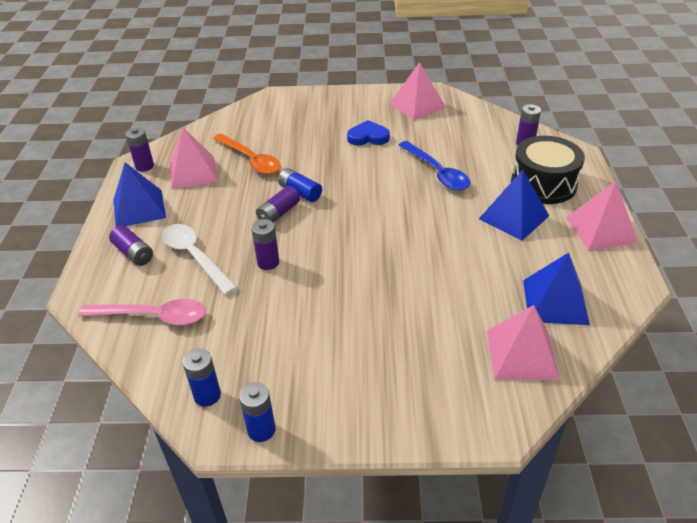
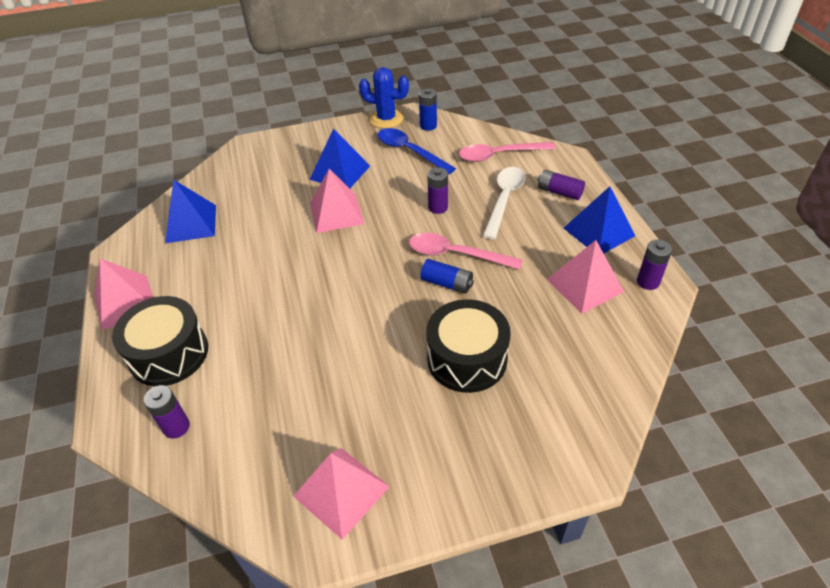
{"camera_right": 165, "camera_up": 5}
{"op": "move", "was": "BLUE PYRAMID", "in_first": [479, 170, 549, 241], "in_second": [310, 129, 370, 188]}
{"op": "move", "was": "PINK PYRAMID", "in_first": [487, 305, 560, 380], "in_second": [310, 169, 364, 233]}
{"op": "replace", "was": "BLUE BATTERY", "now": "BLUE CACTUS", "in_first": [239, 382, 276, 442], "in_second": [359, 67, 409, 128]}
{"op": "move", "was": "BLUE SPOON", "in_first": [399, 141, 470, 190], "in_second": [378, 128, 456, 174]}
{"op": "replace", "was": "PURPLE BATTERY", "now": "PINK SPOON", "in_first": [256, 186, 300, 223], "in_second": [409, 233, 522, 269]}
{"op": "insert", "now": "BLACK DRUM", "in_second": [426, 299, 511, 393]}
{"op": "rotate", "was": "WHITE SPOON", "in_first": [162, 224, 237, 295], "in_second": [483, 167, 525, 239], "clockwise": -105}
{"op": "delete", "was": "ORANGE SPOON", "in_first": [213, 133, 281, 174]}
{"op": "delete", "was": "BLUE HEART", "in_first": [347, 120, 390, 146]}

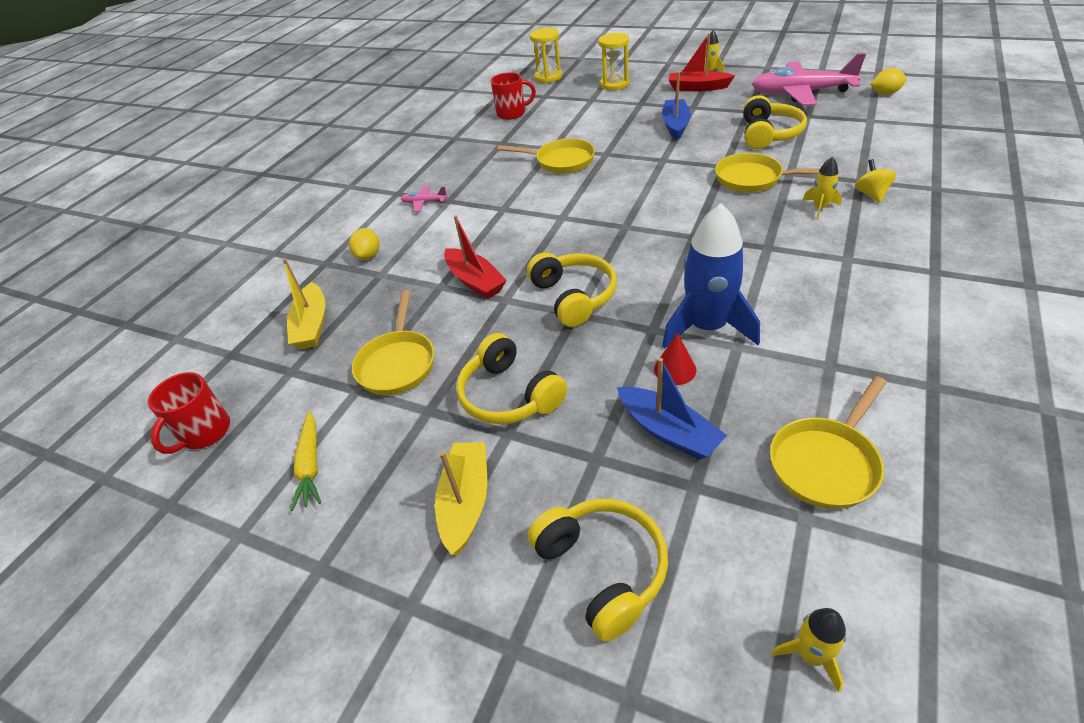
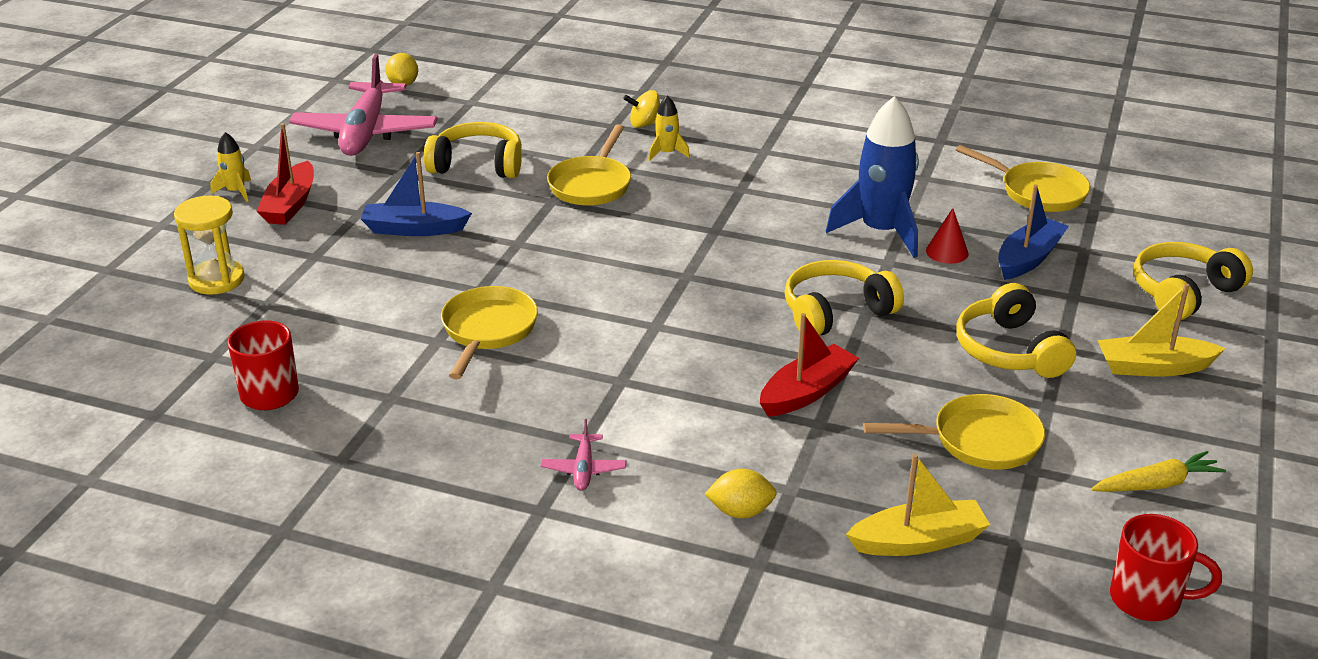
{"camera_right": -100, "camera_up": -10}
{"op": "rotate", "was": "YELLOW HEADPHONES", "in_first": [456, 333, 567, 424], "in_second": [956, 283, 1076, 378], "clockwise": 120}
{"op": "delete", "was": "YELLOW HOURGLASS", "in_first": [530, 28, 562, 83]}
{"op": "delete", "was": "YELLOW ROCKET", "in_first": [772, 608, 846, 692]}

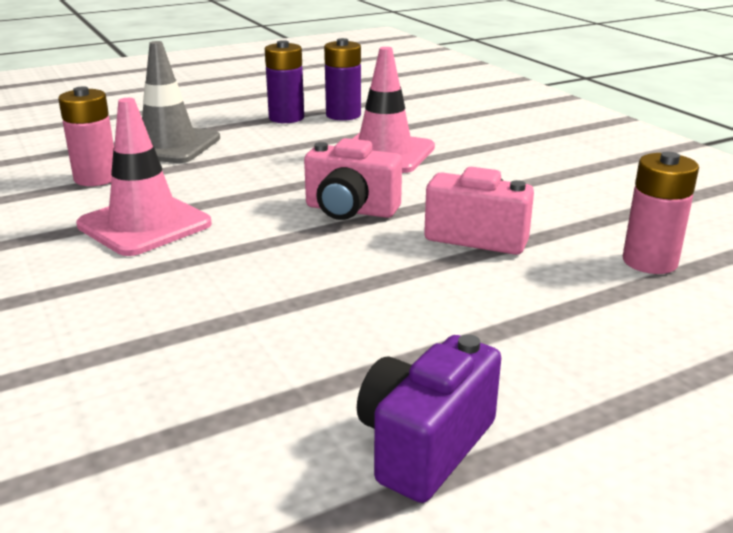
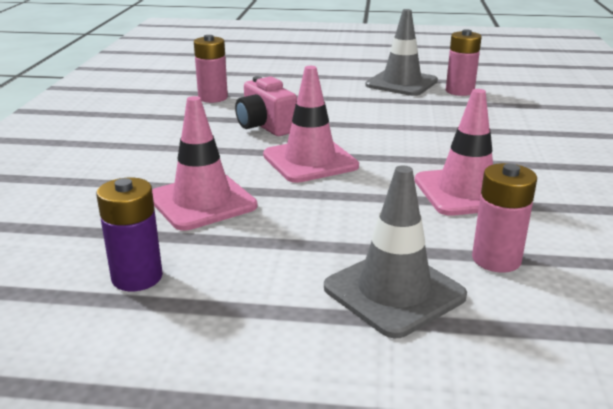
{"camera_right": -145, "camera_up": 0}
{"op": "replace", "was": "PINK CAMERA", "now": "PINK TRAFFIC CONE", "in_first": [304, 138, 402, 220], "in_second": [263, 66, 359, 183]}
{"op": "replace", "was": "PURPLE CAMERA", "now": "GREY TRAFFIC CONE", "in_first": [357, 334, 501, 503], "in_second": [365, 9, 438, 96]}
{"op": "insert", "now": "PINK BATTERY", "in_second": [446, 30, 482, 96]}
{"op": "delete", "was": "PURPLE BATTERY", "in_first": [265, 40, 304, 123]}

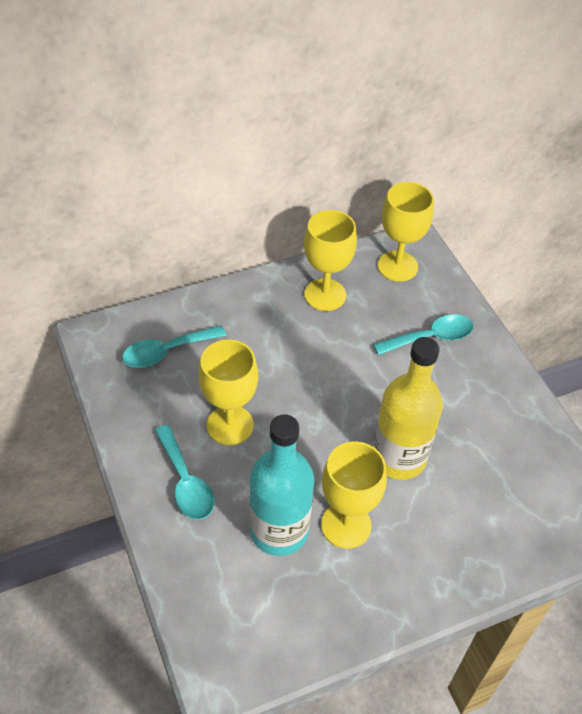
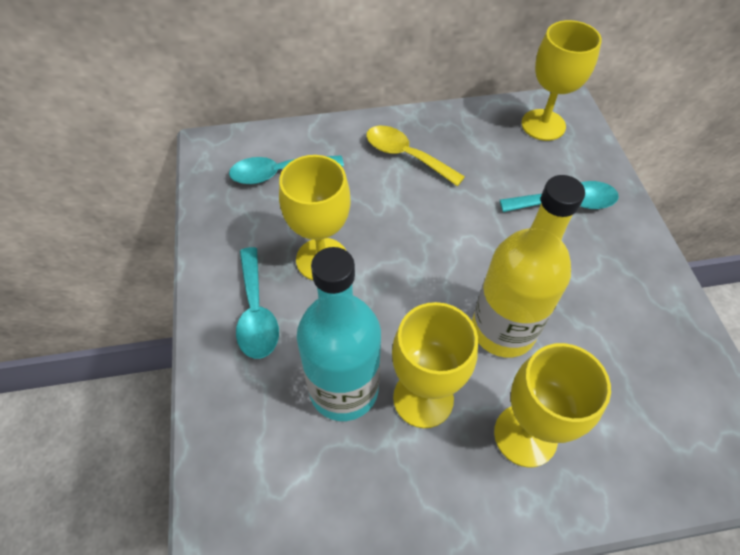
{"camera_right": 15, "camera_up": 5}
{"op": "insert", "now": "YELLOW SPOON", "in_second": [366, 126, 465, 186]}
{"op": "move", "was": "YELLOW GOBLET", "in_first": [304, 210, 357, 311], "in_second": [494, 343, 611, 468]}

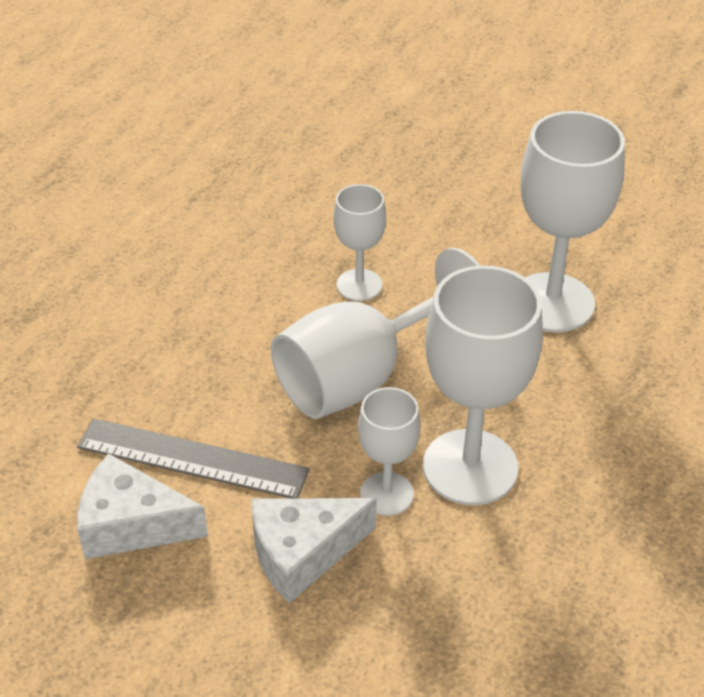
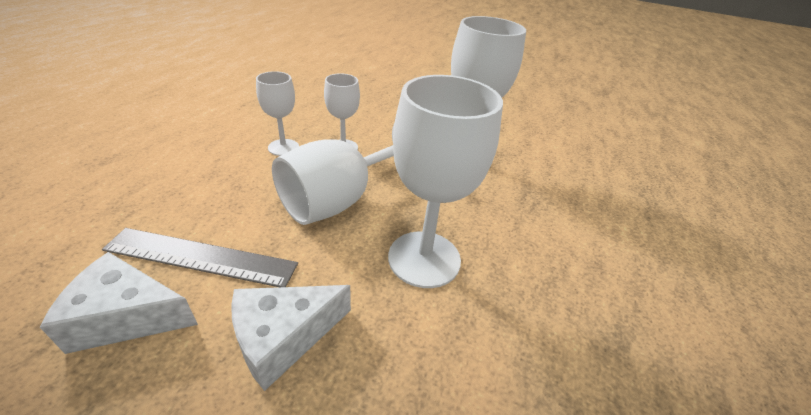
{"camera_right": -10, "camera_up": -5}
{"op": "move", "was": "WHITE GOBLET", "in_first": [358, 387, 421, 516], "in_second": [256, 71, 299, 156]}

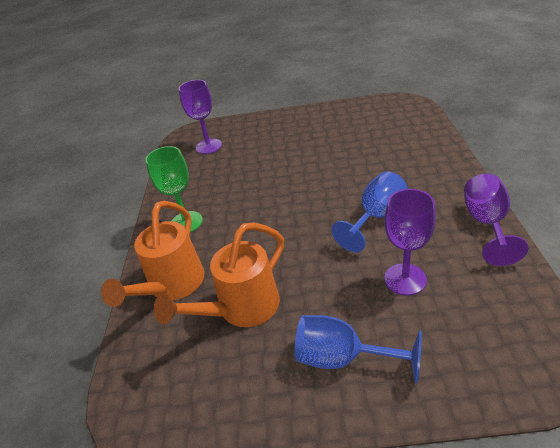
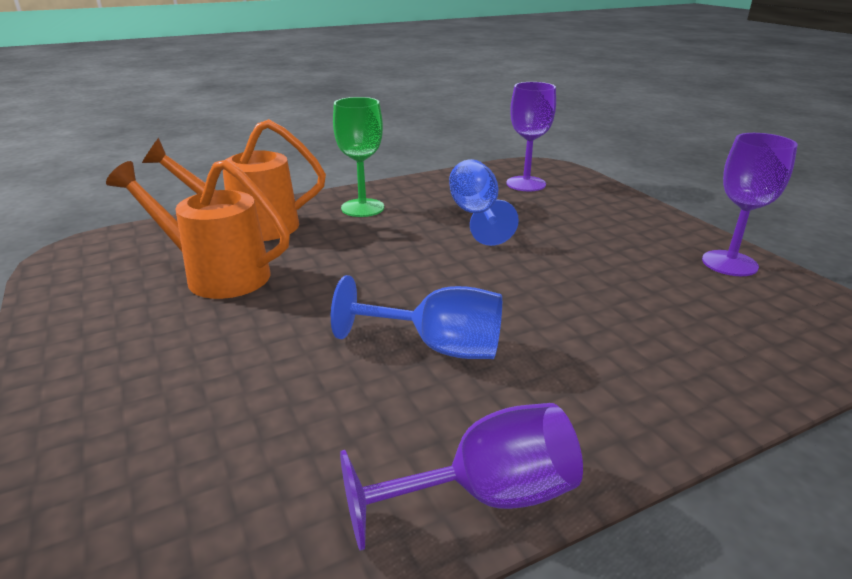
{"camera_right": 60, "camera_up": -10}
{"op": "move", "was": "BLUE GOBLET", "in_first": [295, 315, 422, 383], "in_second": [449, 159, 519, 246]}
{"op": "move", "was": "PURPLE GOBLET", "in_first": [384, 189, 436, 295], "in_second": [702, 133, 798, 276]}

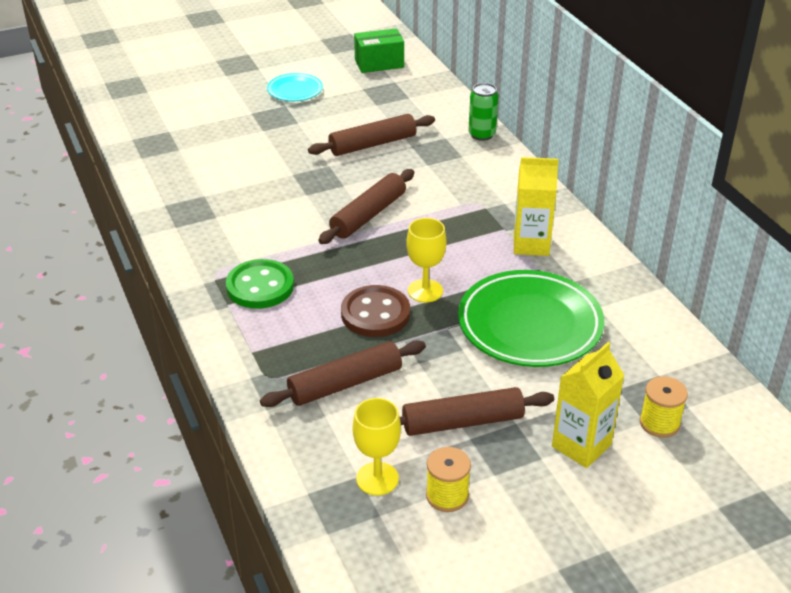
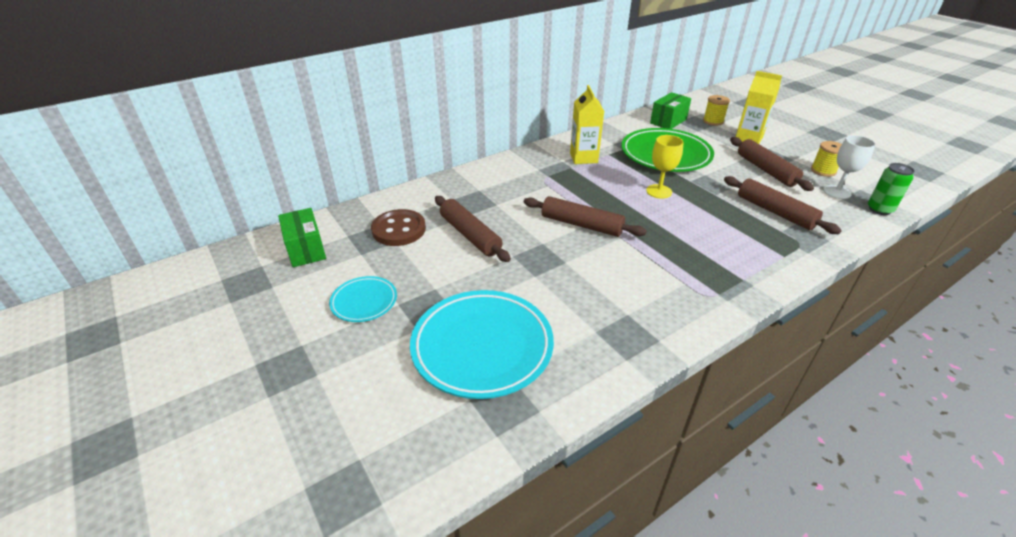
{"camera_right": -100, "camera_up": 0}
{"op": "move", "was": "BROWN BUTTON", "in_first": [341, 285, 410, 337], "in_second": [371, 209, 426, 246]}
{"op": "insert", "now": "TURQUOISE PLATE", "in_second": [410, 290, 554, 399]}
{"op": "insert", "now": "GREEN BOX", "in_second": [650, 92, 691, 129]}
{"op": "recolor", "was": "YELLOW GOBLET", "now": "WHITE GOBLET", "in_first": [353, 398, 401, 496], "in_second": [823, 135, 875, 199]}
{"op": "move", "was": "GREEN CAN", "in_first": [469, 83, 499, 141], "in_second": [868, 163, 914, 215]}
{"op": "delete", "was": "GREEN BUTTON", "in_first": [226, 259, 294, 309]}

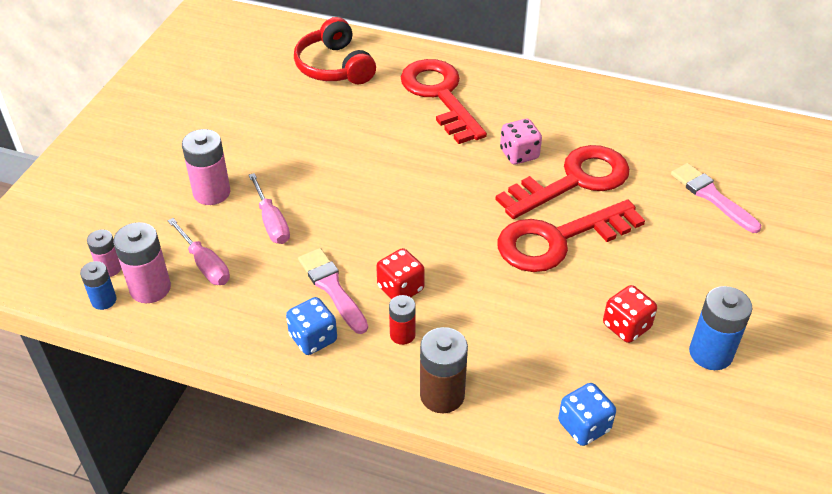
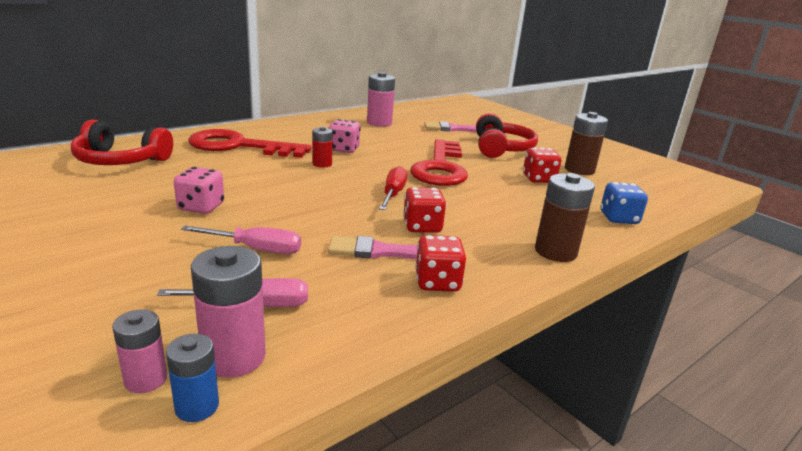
{"camera_right": -60, "camera_up": -20}
{"op": "insert", "now": "PINK DICE", "in_second": [174, 167, 224, 214]}
{"op": "move", "was": "RED BATTERY", "in_first": [389, 295, 416, 345], "in_second": [313, 127, 333, 168]}
{"op": "move", "was": "PINK BATTERY", "in_first": [182, 129, 231, 205], "in_second": [367, 72, 395, 127]}
{"op": "insert", "now": "RED SCREWDRIVER", "in_second": [379, 166, 407, 210]}
{"op": "recolor", "was": "BLUE DICE", "now": "RED DICE", "in_first": [286, 297, 337, 355], "in_second": [415, 235, 466, 292]}
{"op": "insert", "now": "RED HEADPHONES", "in_second": [476, 113, 538, 158]}
{"op": "recolor", "was": "BLUE BATTERY", "now": "BROWN BATTERY", "in_first": [689, 286, 753, 370], "in_second": [565, 112, 608, 175]}
{"op": "delete", "was": "RED KEY", "in_first": [495, 145, 630, 219]}

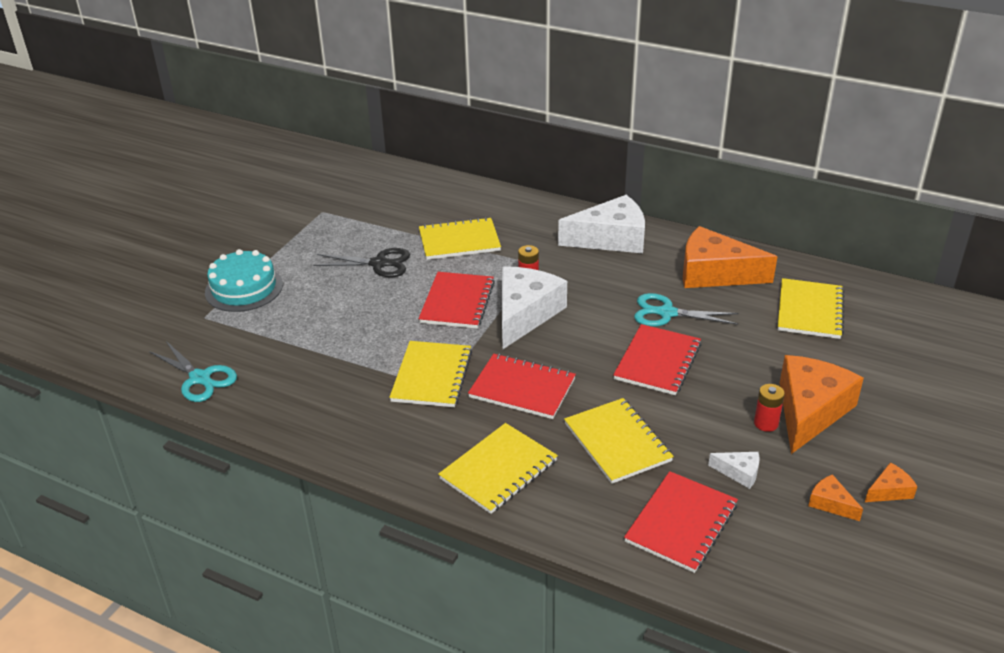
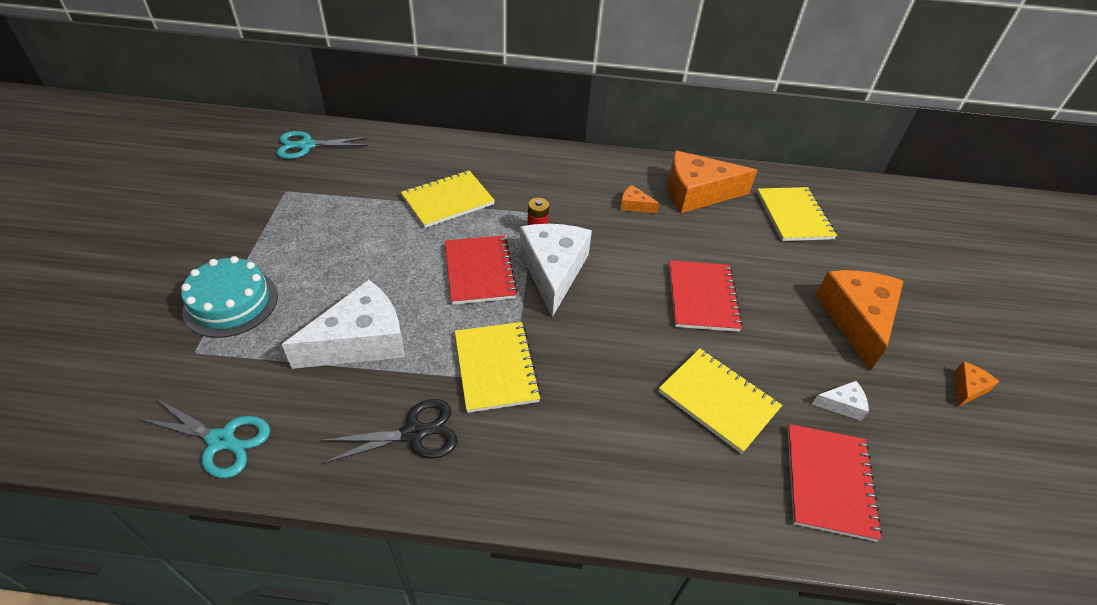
{"camera_right": -25, "camera_up": 10}
{"op": "move", "was": "TURQUOISE SCISSORS", "in_first": [634, 293, 739, 327], "in_second": [277, 131, 369, 159]}
{"op": "move", "was": "WHITE CHEESE", "in_first": [558, 195, 645, 253], "in_second": [282, 280, 405, 369]}
{"op": "move", "was": "BLACK SCISSORS", "in_first": [313, 248, 410, 277], "in_second": [320, 399, 458, 464]}
{"op": "move", "was": "ORANGE CHEESE", "in_first": [808, 474, 863, 521], "in_second": [620, 185, 659, 213]}
{"op": "delete", "was": "YELLOW NOTEBOOK", "in_first": [438, 423, 558, 514]}
{"op": "delete", "was": "RED NOTEBOOK", "in_first": [468, 354, 576, 419]}
{"op": "delete", "was": "RED BATTERY", "in_first": [754, 384, 785, 432]}

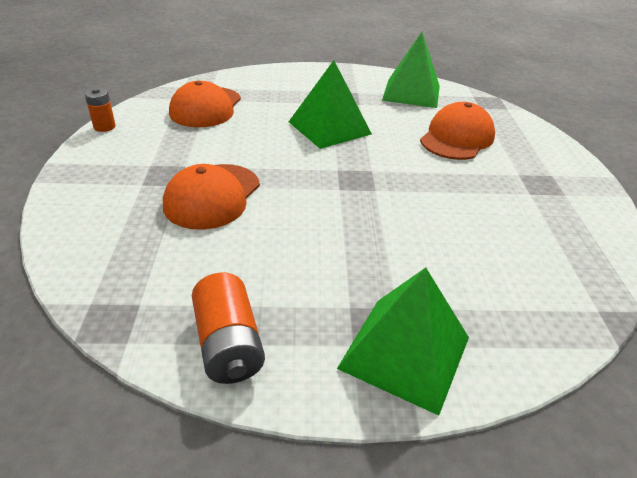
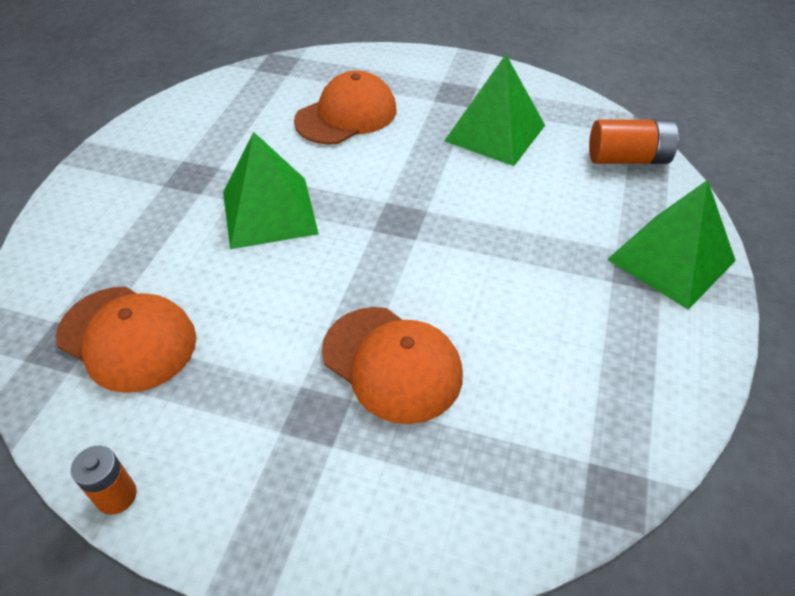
{"camera_right": -70, "camera_up": 10}
{"op": "rotate", "was": "ORANGE CAP", "in_first": [420, 102, 495, 160], "in_second": [294, 71, 397, 145], "clockwise": 90}
{"op": "move", "was": "GREEN PYRAMID", "in_first": [382, 32, 440, 108], "in_second": [444, 54, 545, 166]}
{"op": "move", "was": "ORANGE BATTERY", "in_first": [192, 273, 265, 384], "in_second": [589, 120, 679, 164]}

